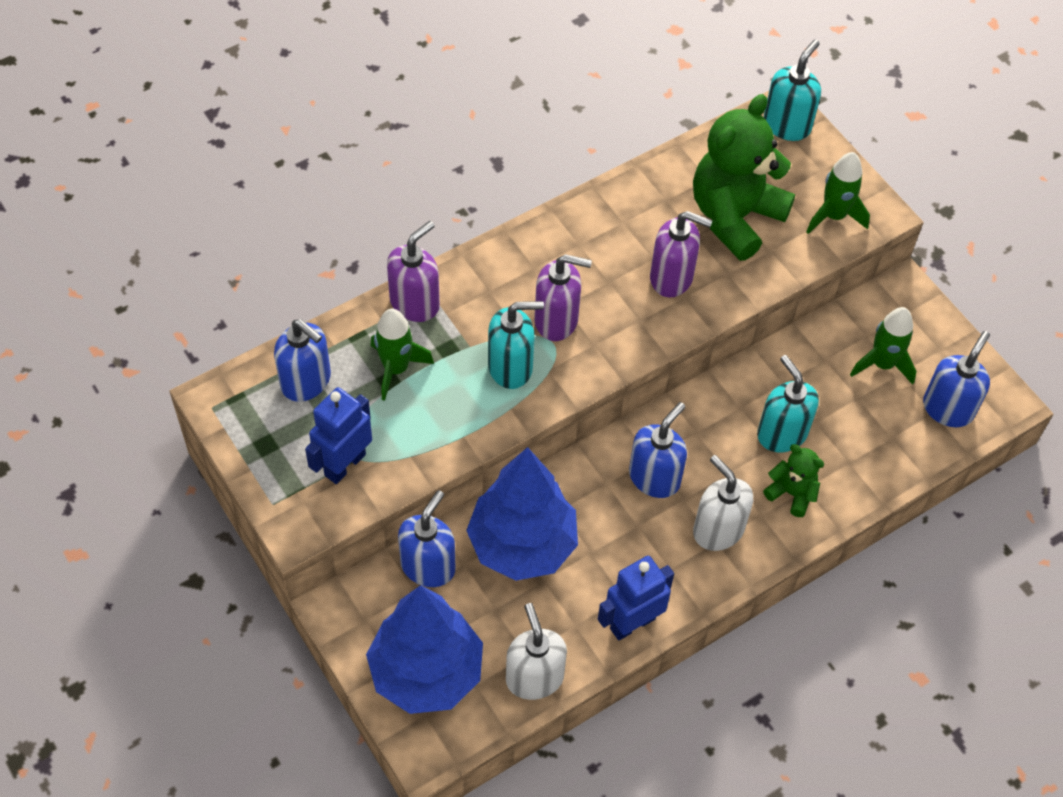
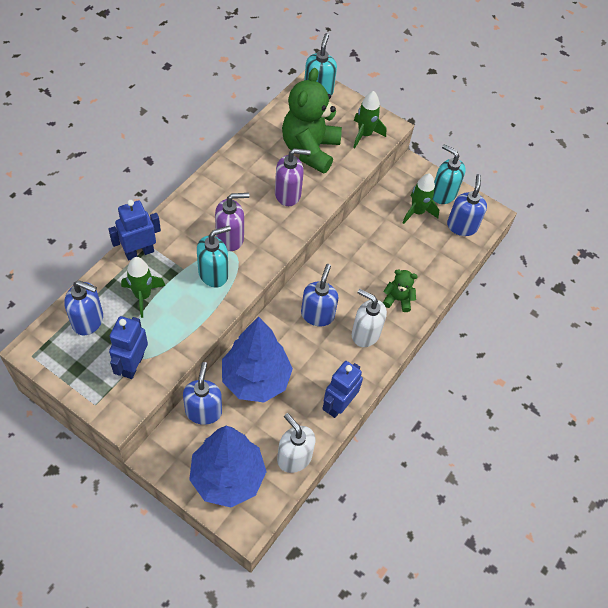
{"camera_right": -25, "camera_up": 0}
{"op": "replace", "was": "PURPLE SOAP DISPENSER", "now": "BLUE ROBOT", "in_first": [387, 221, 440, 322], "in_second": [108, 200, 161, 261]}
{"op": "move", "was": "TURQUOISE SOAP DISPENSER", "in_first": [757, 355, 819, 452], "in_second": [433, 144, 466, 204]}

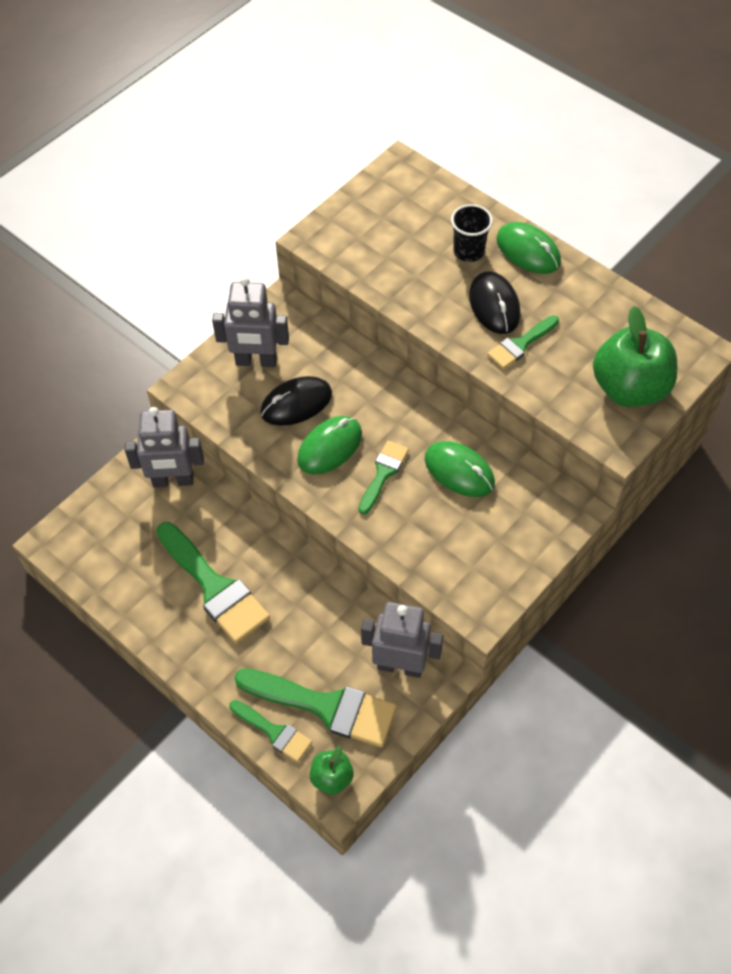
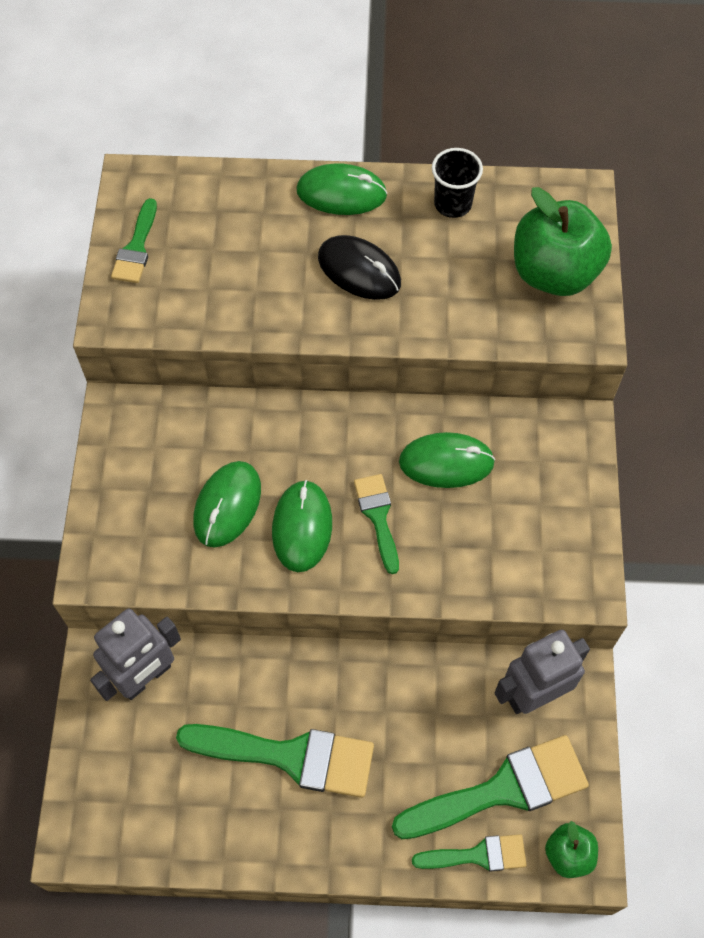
{"camera_right": -40, "camera_up": 5}
{"op": "move", "was": "GREEN BRUSH", "in_first": [487, 315, 559, 369], "in_second": [111, 198, 157, 283]}
{"op": "recolor", "was": "BLACK MOUSE", "now": "GREEN MOUSE", "in_first": [260, 376, 332, 426], "in_second": [193, 461, 261, 548]}
{"op": "move", "was": "BLACK CUP", "in_first": [451, 204, 493, 262], "in_second": [432, 148, 483, 218]}
{"op": "delete", "was": "GREY ROBOT", "in_first": [212, 276, 289, 367]}

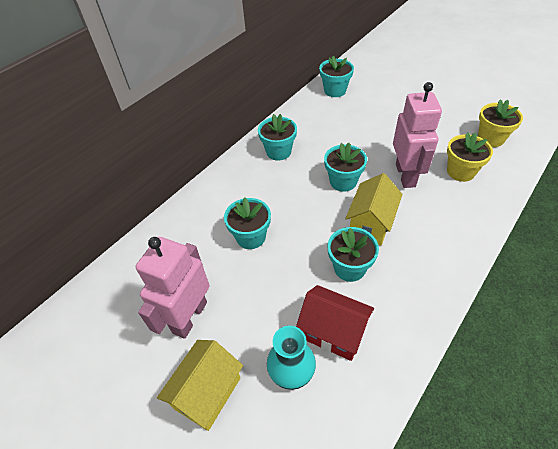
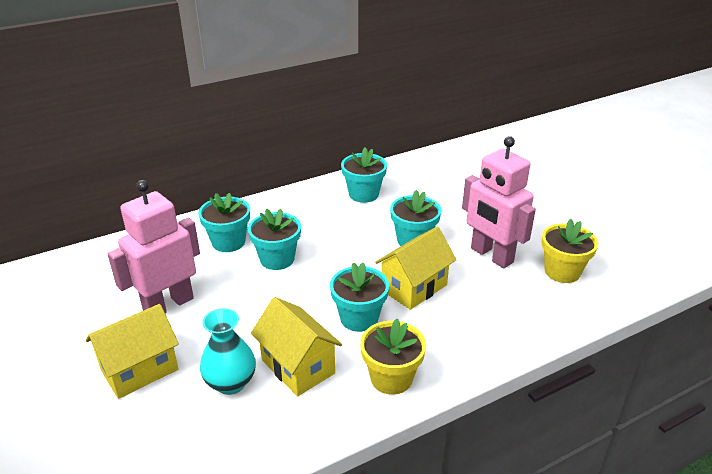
{"camera_right": 20, "camera_up": -15}
{"op": "move", "was": "TURQUOISE FLOWER POT", "in_first": [319, 56, 354, 97], "in_second": [198, 193, 250, 252]}
{"op": "recolor", "was": "RED HOUSE", "now": "YELLOW HOUSE", "in_first": [296, 285, 374, 361], "in_second": [251, 297, 342, 396]}
{"op": "move", "was": "YELLOW FLOWER POT", "in_first": [478, 99, 523, 147], "in_second": [360, 319, 426, 395]}
{"op": "rotate", "was": "PINK ROBOT", "in_first": [393, 82, 442, 188], "in_second": [462, 136, 536, 268], "clockwise": 120}

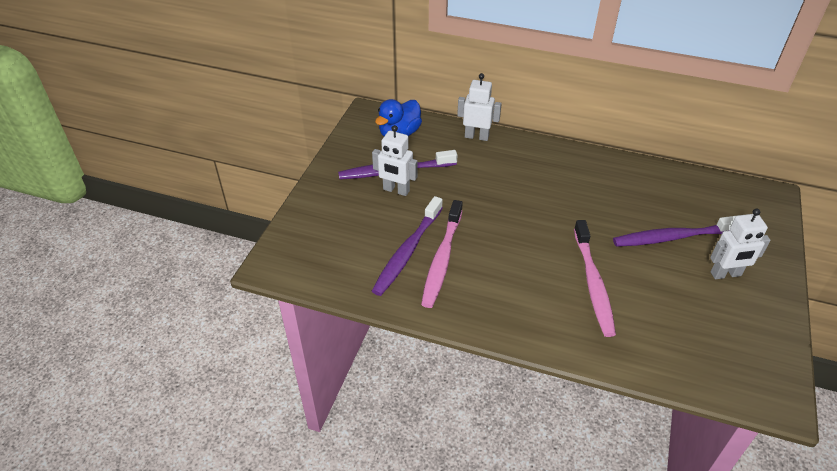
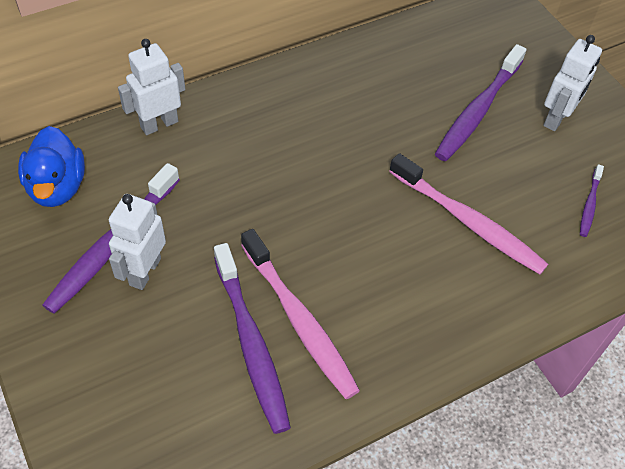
{"camera_right": -50, "camera_up": 10}
{"op": "rotate", "was": "WHITE ROBOT", "in_first": [372, 125, 417, 196], "in_second": [109, 194, 166, 290], "clockwise": 135}
{"op": "insert", "now": "PURPLE TOOTHBRUSH", "in_second": [580, 164, 604, 237]}

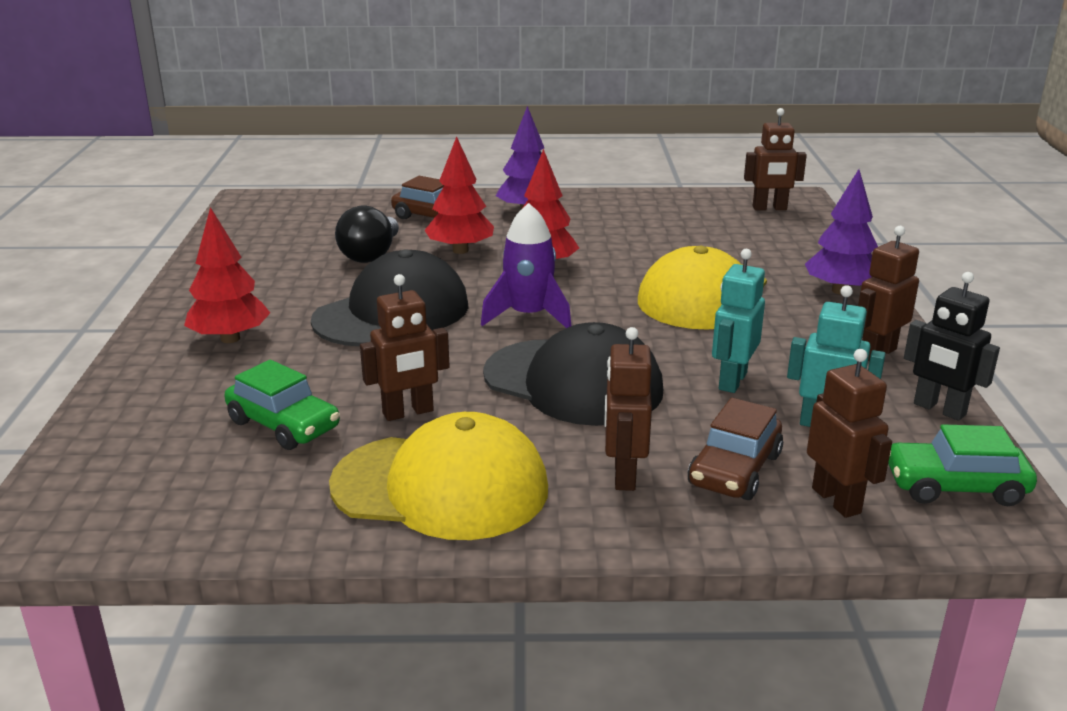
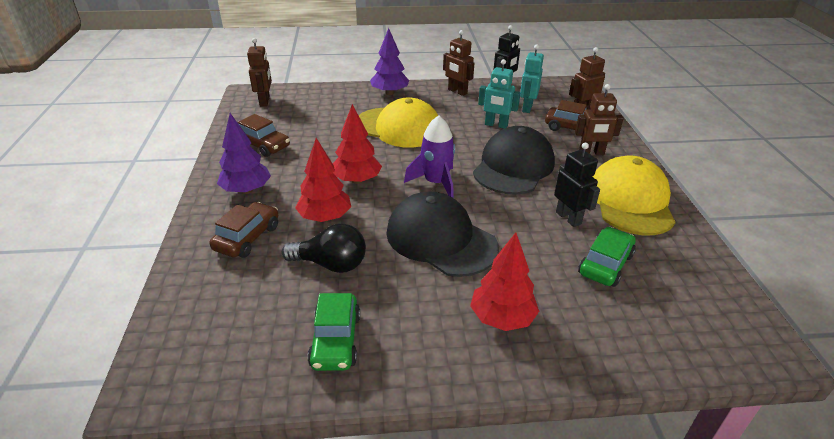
{"camera_right": -95, "camera_up": 10}
{"op": "insert", "now": "BROWN CAR", "in_second": [238, 114, 290, 157]}
{"op": "move", "was": "GREEN CAR", "in_first": [888, 424, 1037, 506], "in_second": [308, 293, 360, 371]}
{"op": "recolor", "was": "BROWN ROBOT", "now": "BLACK ROBOT", "in_first": [360, 274, 450, 421], "in_second": [554, 142, 600, 227]}

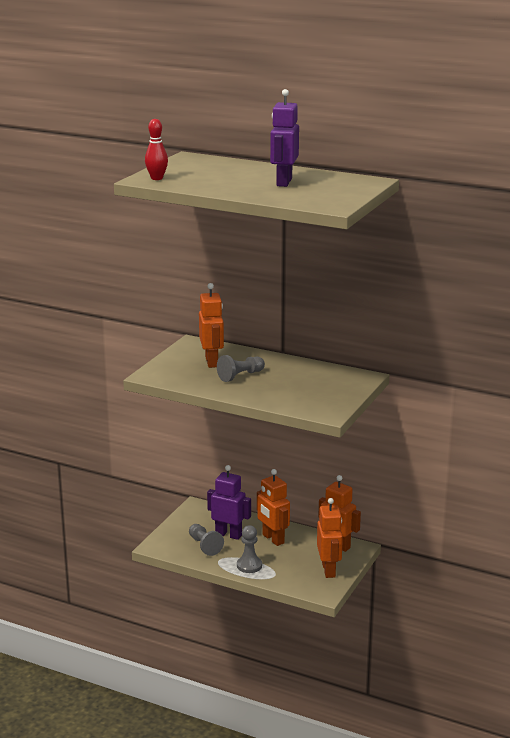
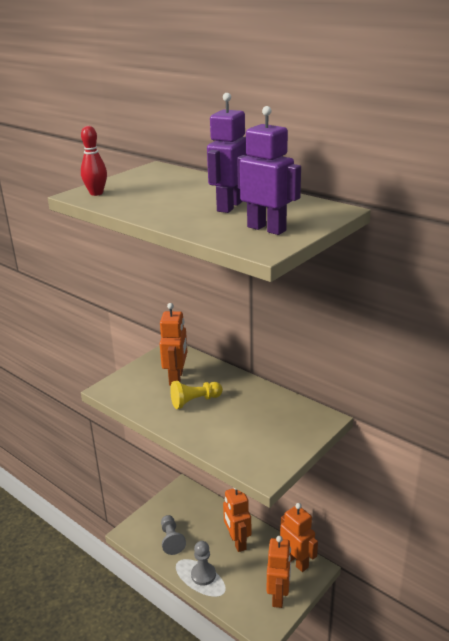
{"camera_right": 15, "camera_up": 5}
{"op": "recolor", "was": "GREY PAWN", "now": "YELLOW PAWN", "in_first": [217, 355, 265, 382], "in_second": [170, 381, 223, 409]}
{"op": "move", "was": "PURPLE ROBOT", "in_first": [207, 465, 251, 540], "in_second": [237, 106, 301, 235]}

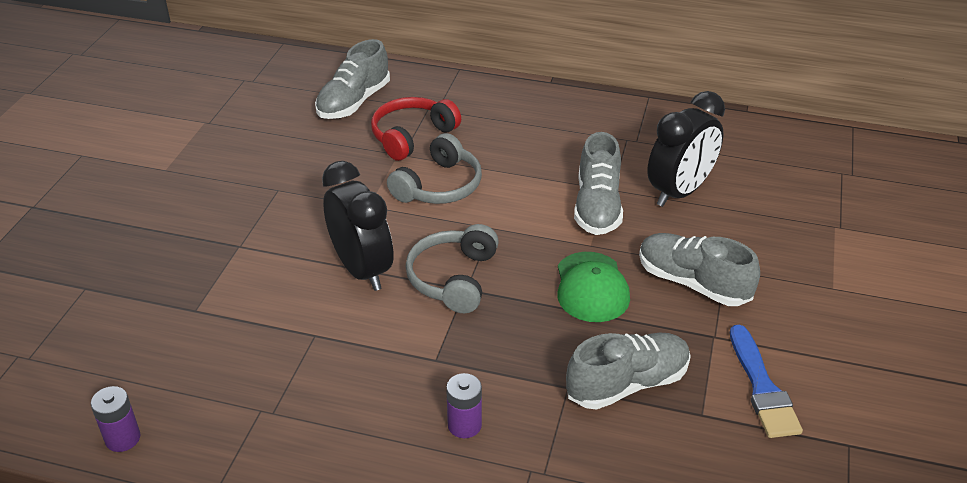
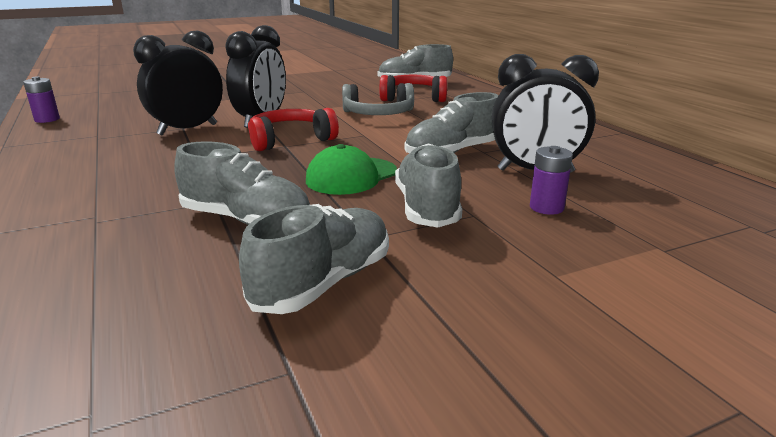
{"camera_right": 50, "camera_up": -15}
{"op": "insert", "now": "BLACK CLOCK", "in_second": [133, 30, 223, 136]}
{"op": "replace", "was": "BLUE BRUSH", "now": "GREY SHOE", "in_first": [730, 325, 803, 438], "in_second": [239, 204, 389, 314]}
{"op": "recolor", "was": "GREY HEADPHONES", "now": "RED HEADPHONES", "in_first": [405, 224, 499, 313], "in_second": [248, 108, 339, 151]}
{"op": "move", "was": "PURPLE BATTERY", "in_first": [446, 373, 482, 438], "in_second": [530, 146, 573, 215]}

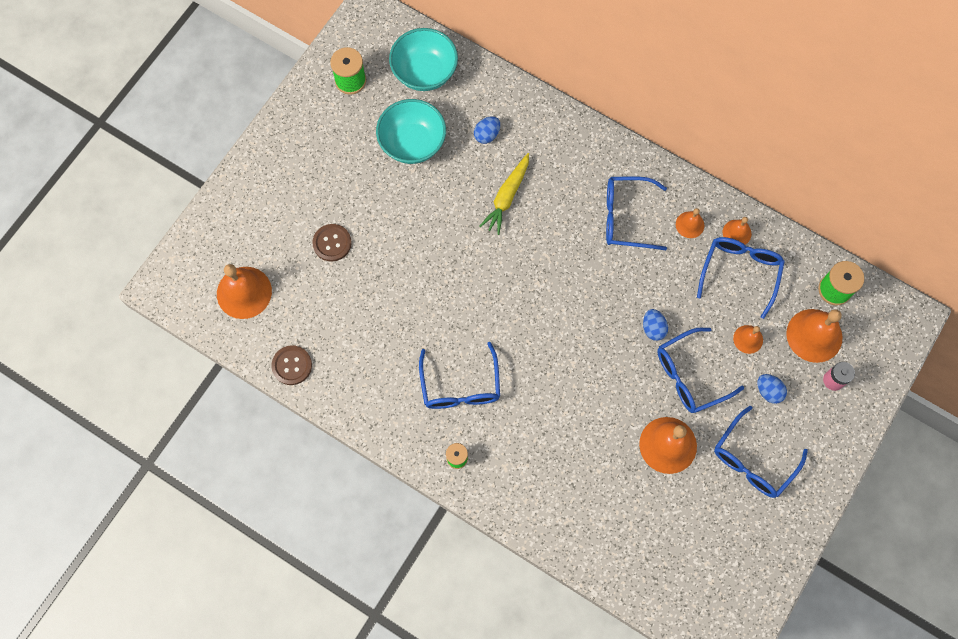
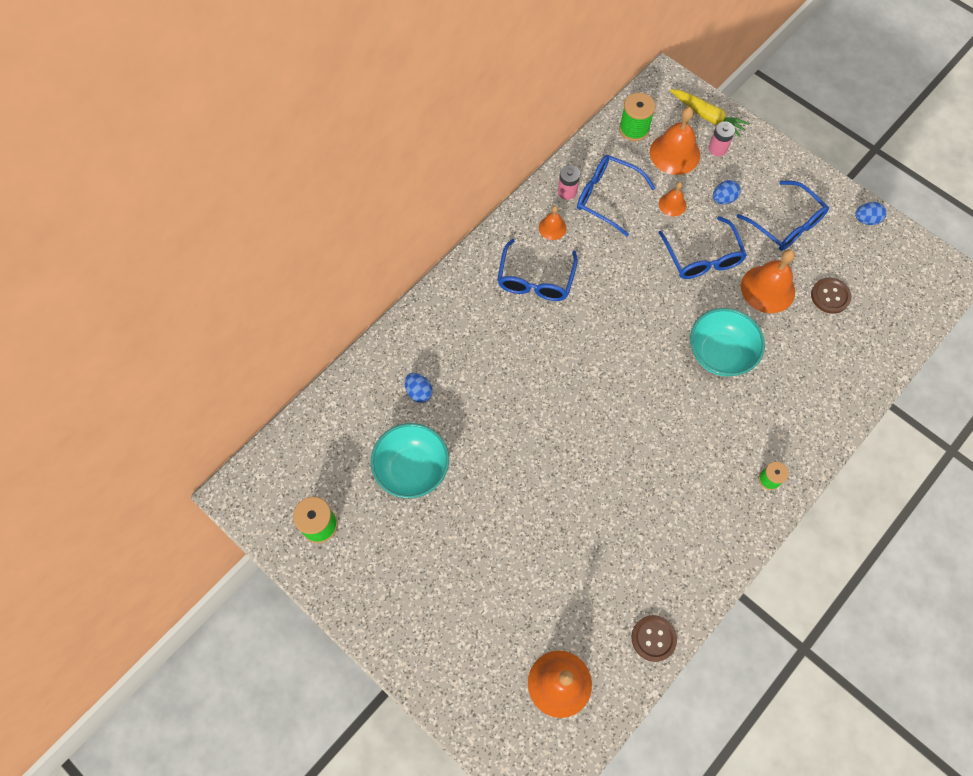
{"camera_right": -80, "camera_up": -5}
{"op": "replace", "was": "ORANGE BELL", "now": "PINK BATTERY", "in_first": [723, 217, 751, 245], "in_second": [558, 165, 580, 200]}
{"op": "move", "was": "YELLOW CARROT", "in_first": [480, 153, 529, 235], "in_second": [670, 89, 750, 137]}
{"op": "move", "was": "TURQUOISE BOWL", "in_first": [389, 28, 458, 91], "in_second": [690, 308, 765, 377]}
{"op": "move", "was": "BROWN BUTTON", "in_first": [312, 224, 352, 262], "in_second": [811, 277, 851, 314]}
{"op": "move", "was": "BLUE EGG", "in_first": [643, 309, 668, 341], "in_second": [855, 202, 887, 225]}
{"op": "delete", "was": "BLUE GLASSES", "in_first": [419, 342, 500, 409]}

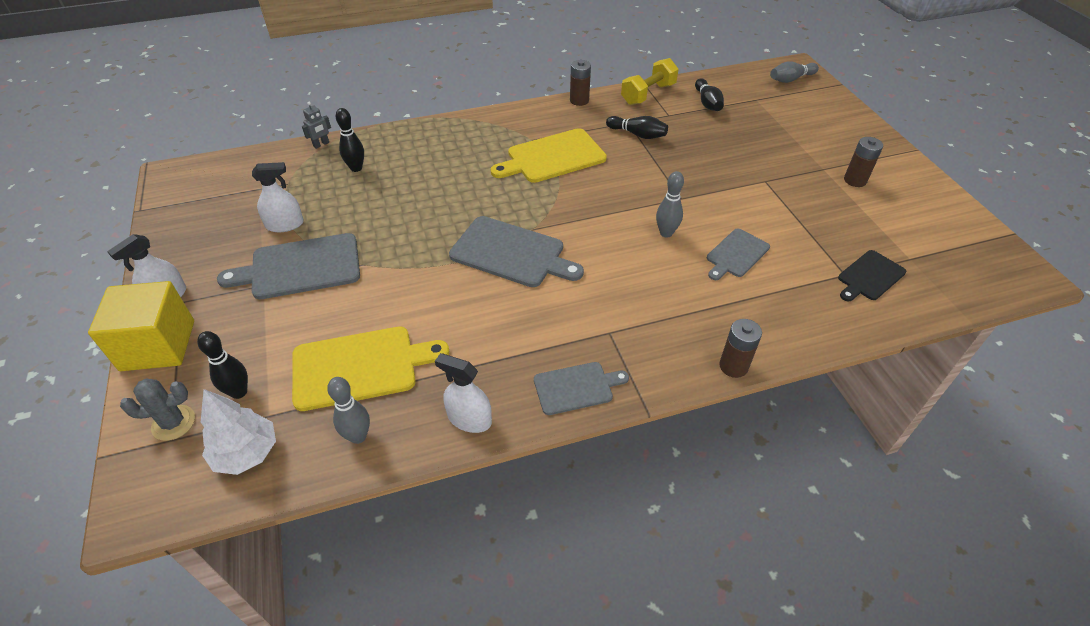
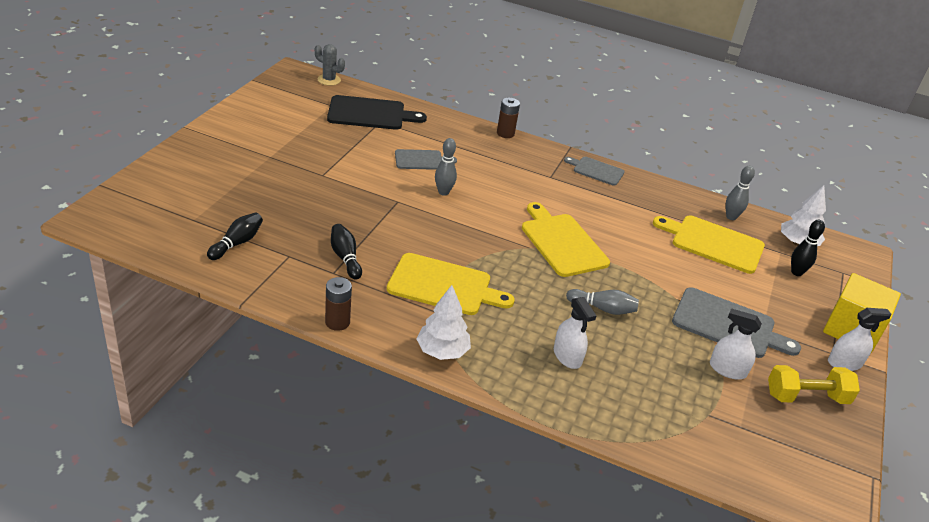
{"camera_right": -145, "camera_up": -10}
{"op": "move", "was": "GREY CACTUS", "in_first": [120, 378, 195, 441], "in_second": [315, 44, 345, 86]}
{"op": "resize", "was": "BLACK CUTTING BOARD", "in_first": [838, 250, 906, 301], "in_second": [327, 95, 427, 130], "ratio": 1.68}
{"op": "insert", "now": "WHITE TREE", "in_second": [416, 285, 471, 360]}
{"op": "recolor", "was": "GREY CUTTING BOARD", "now": "YELLOW CUTTING BOARD", "in_first": [449, 216, 584, 287], "in_second": [522, 202, 610, 277]}
{"op": "move", "was": "WHITE SPRAY BOTTLE", "in_first": [435, 353, 492, 433], "in_second": [554, 297, 596, 369]}
{"op": "move", "was": "GREY BOWLING PIN", "in_first": [770, 61, 819, 83], "in_second": [566, 289, 639, 315]}
{"op": "move", "was": "YELLOW DUMBBELL", "in_first": [621, 58, 679, 105], "in_second": [768, 365, 860, 404]}
{"op": "delete", "was": "GREY ROBOT", "in_first": [302, 102, 331, 149]}
{"op": "delete", "was": "BLACK BOWLING PIN", "in_first": [336, 108, 364, 172]}
{"op": "delete", "was": "BROWN BATTERY", "in_first": [844, 137, 883, 187]}

